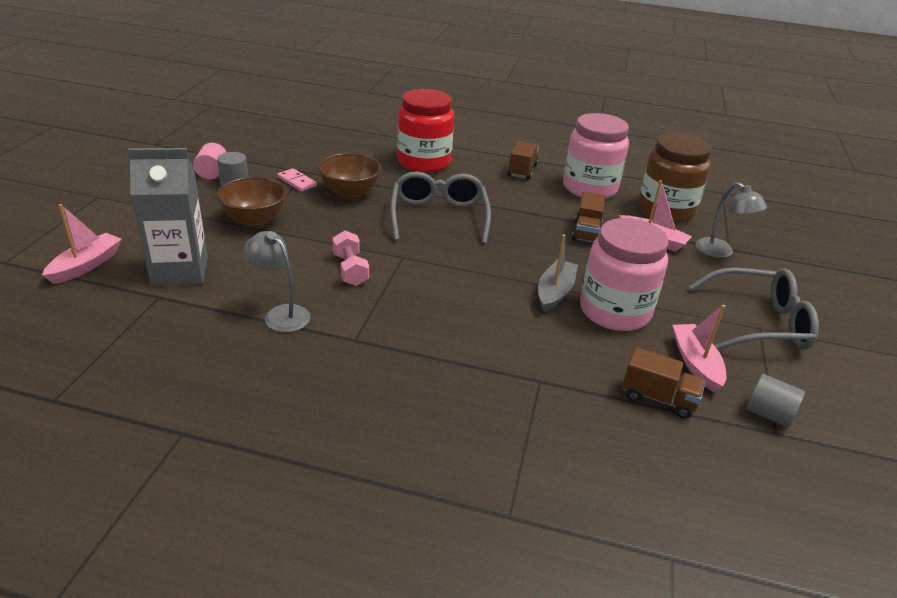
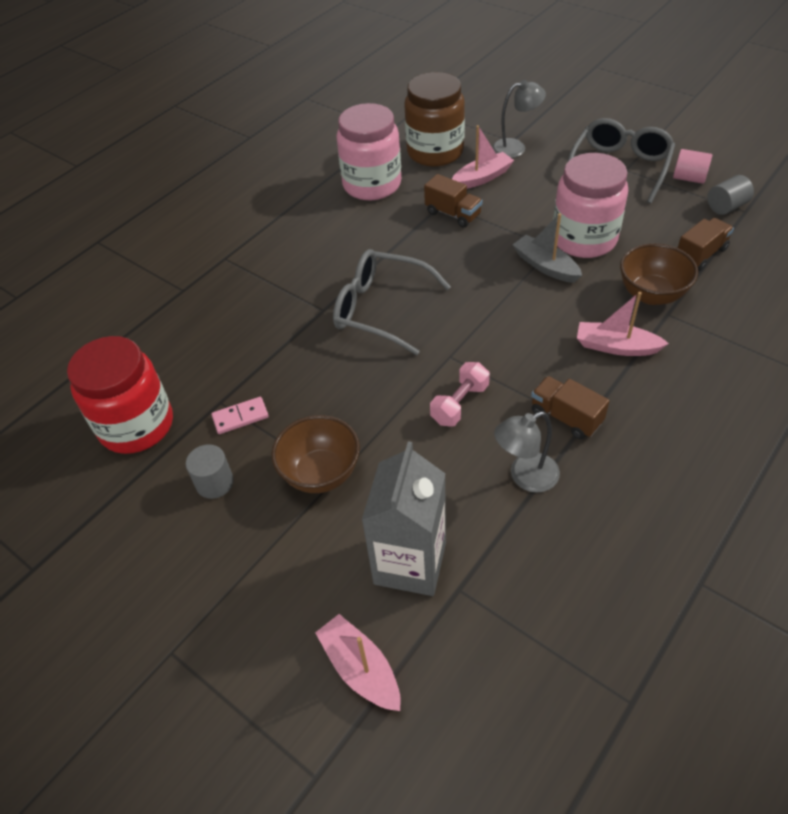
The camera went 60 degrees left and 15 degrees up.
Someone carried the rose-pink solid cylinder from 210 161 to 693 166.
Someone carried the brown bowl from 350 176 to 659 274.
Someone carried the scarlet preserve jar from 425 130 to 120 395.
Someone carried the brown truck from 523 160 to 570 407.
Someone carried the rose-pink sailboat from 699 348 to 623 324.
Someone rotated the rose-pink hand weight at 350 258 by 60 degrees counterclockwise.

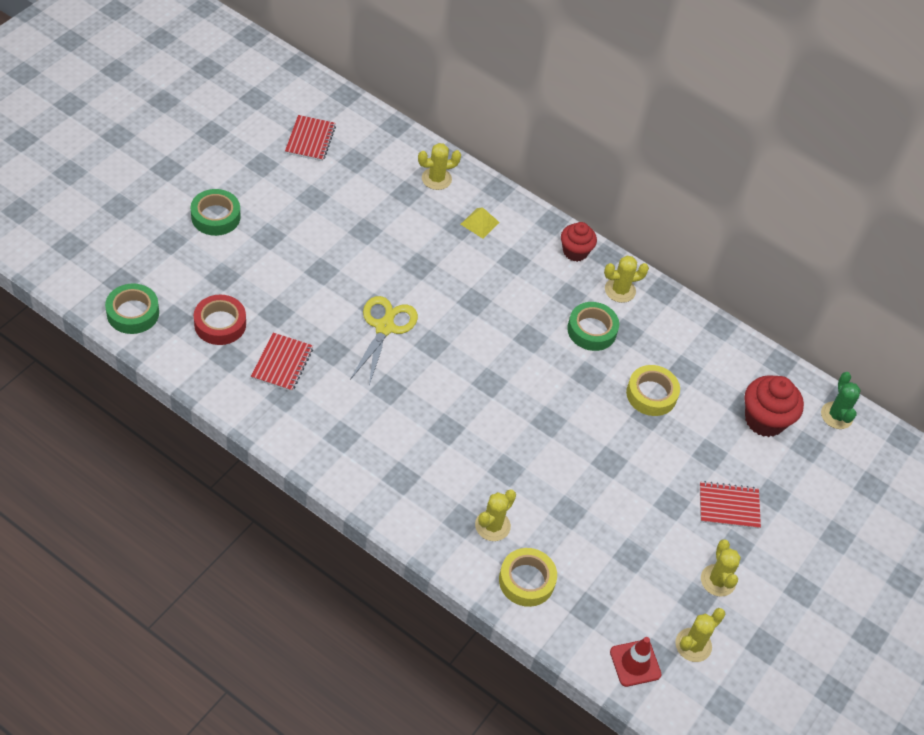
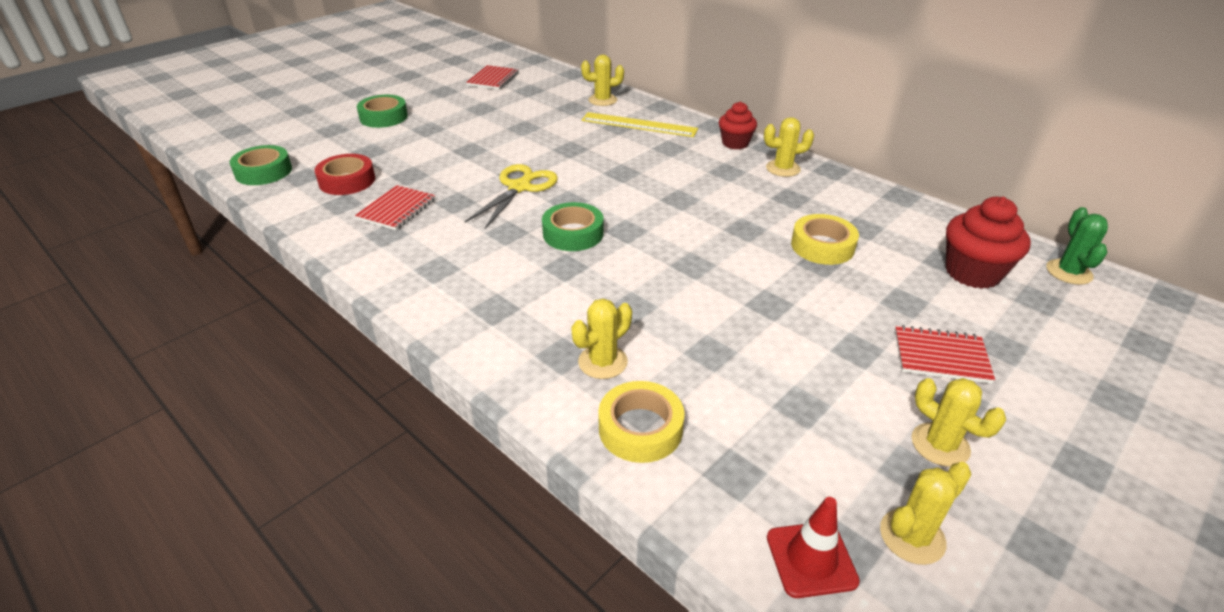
The camera went 15 degrees right and 15 degrees down.
Someone carried the leaf-green tape from 593 326 to 573 226.
Someone swapped the bright yellow pyramid shape at 480 222 for the bright yellow straightedge at 639 124.
Someone rotated the bright yellow cactus at 721 568 by 45 degrees counterclockwise.

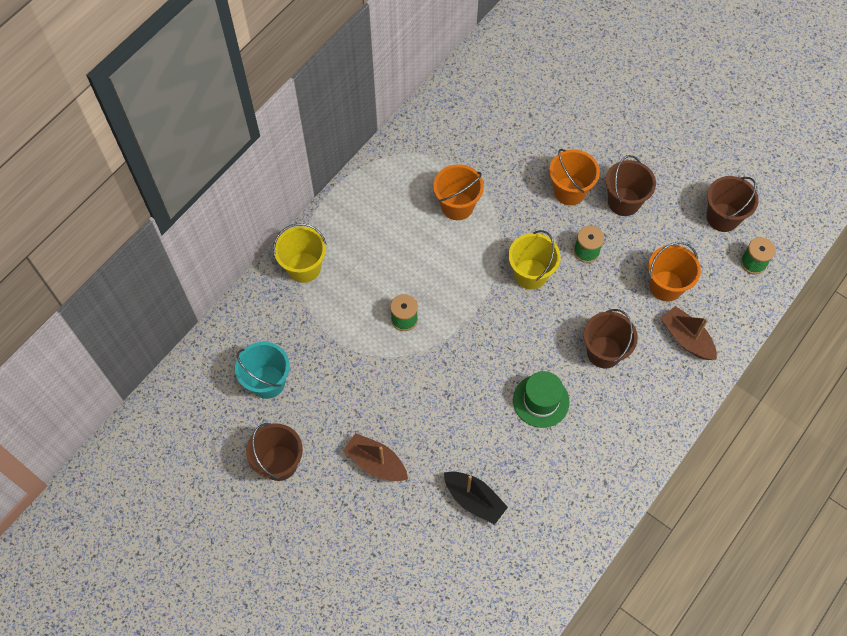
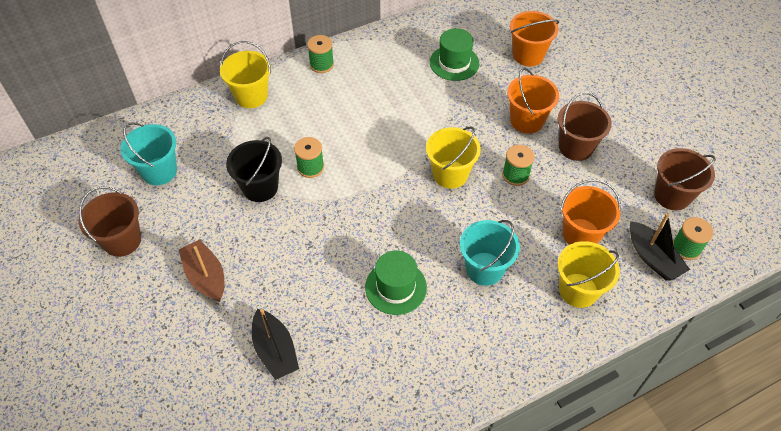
The camera went 25 degrees right and 10 degrees down.
Someone put down the ebony pail at 254 169.
Someone put down the leaf-green spool at 320 54.
Someone put down the leaf-green tall hat at 454 54.
Someone put down the ebony sailboat at 660 246.
Someone carried the orange pail from 458 192 to 534 38.
Someone swapped the brown sailboat at 689 333 for the bright yellow pail at 588 274.
Someone repainted the brown pail at 611 338, which became the aqua pail at 490 253.

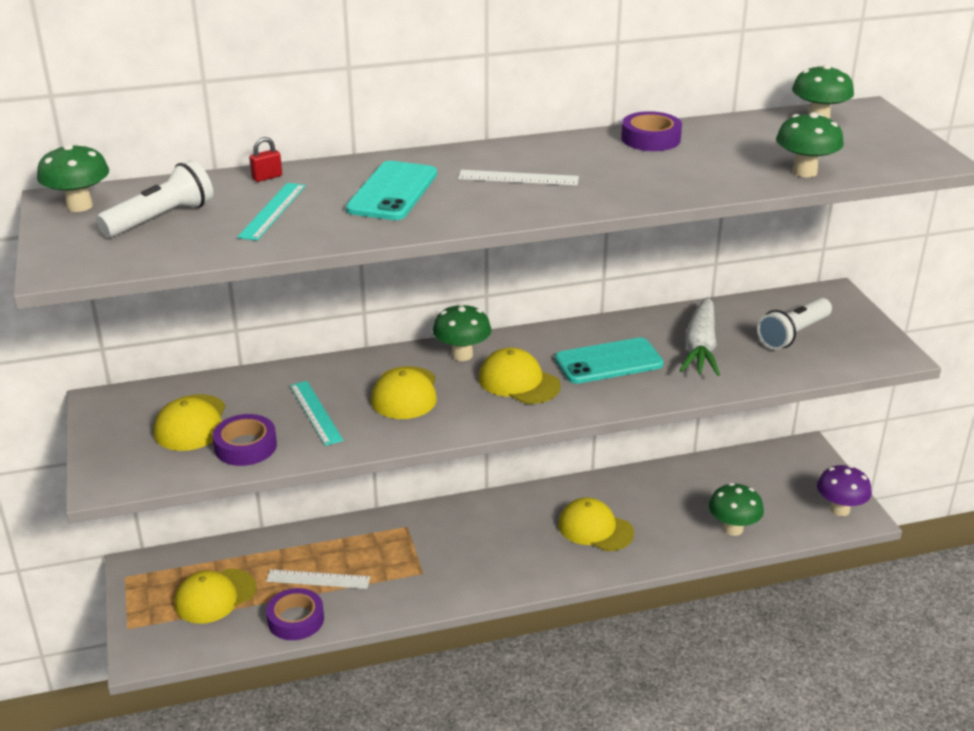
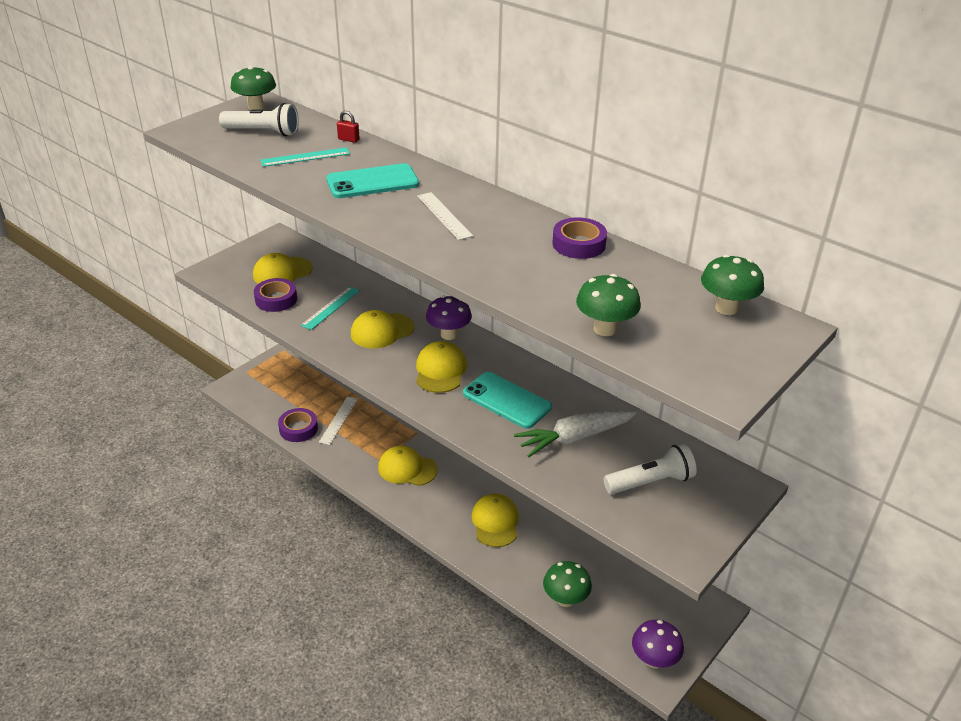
The camera went 55 degrees right and 5 degrees up.
Someone carried the bright yellow baseball cap from 215 596 to 408 465.
Someone repainted the leaf-green mushroom at 462 332, which became the purple mushroom at 449 317.
Someone rotated the pure white straightedge at 318 579 by 45 degrees clockwise.
Someone rotated the pure white flashlight at 794 324 by 150 degrees clockwise.

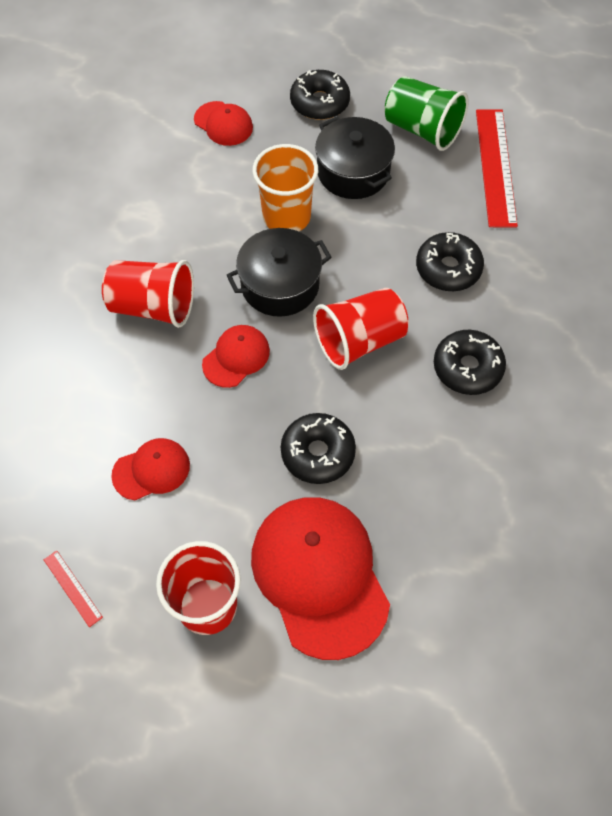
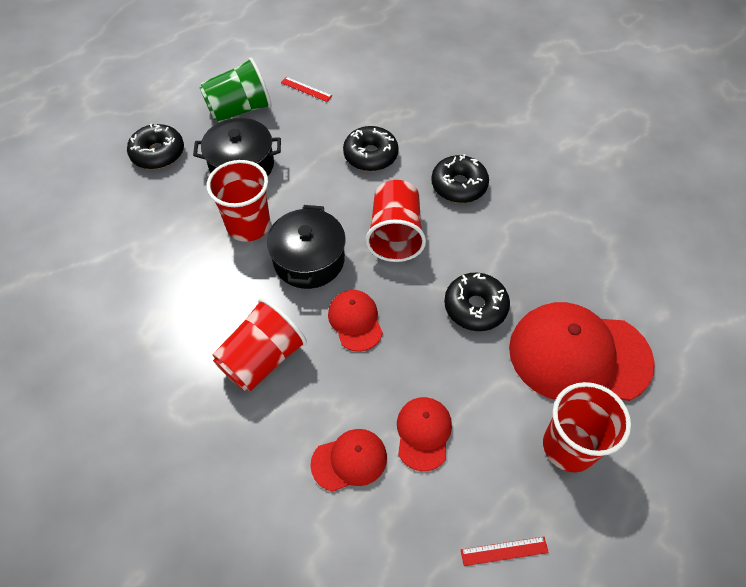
The camera went 60 degrees left and 5 degrees down.
Someone carried the scarlet baseball cap from 223 123 to 348 460.
Someone repainted the orange cup at 285 188, which became the scarlet cup at 238 201.
Someone scaled the scarlet straightedge at 497 168 by 0.45.

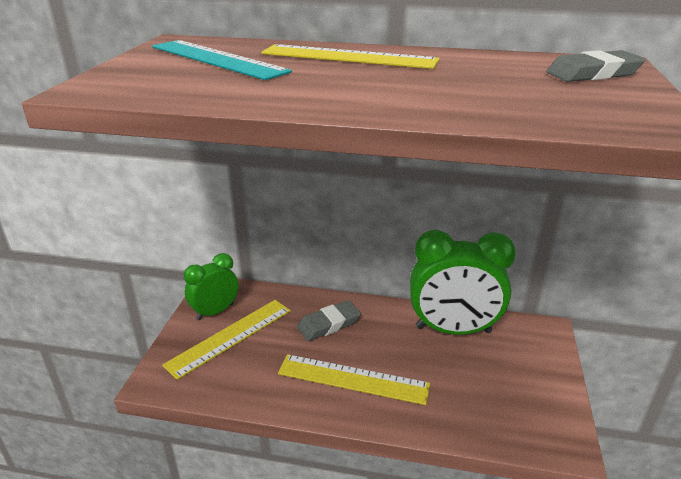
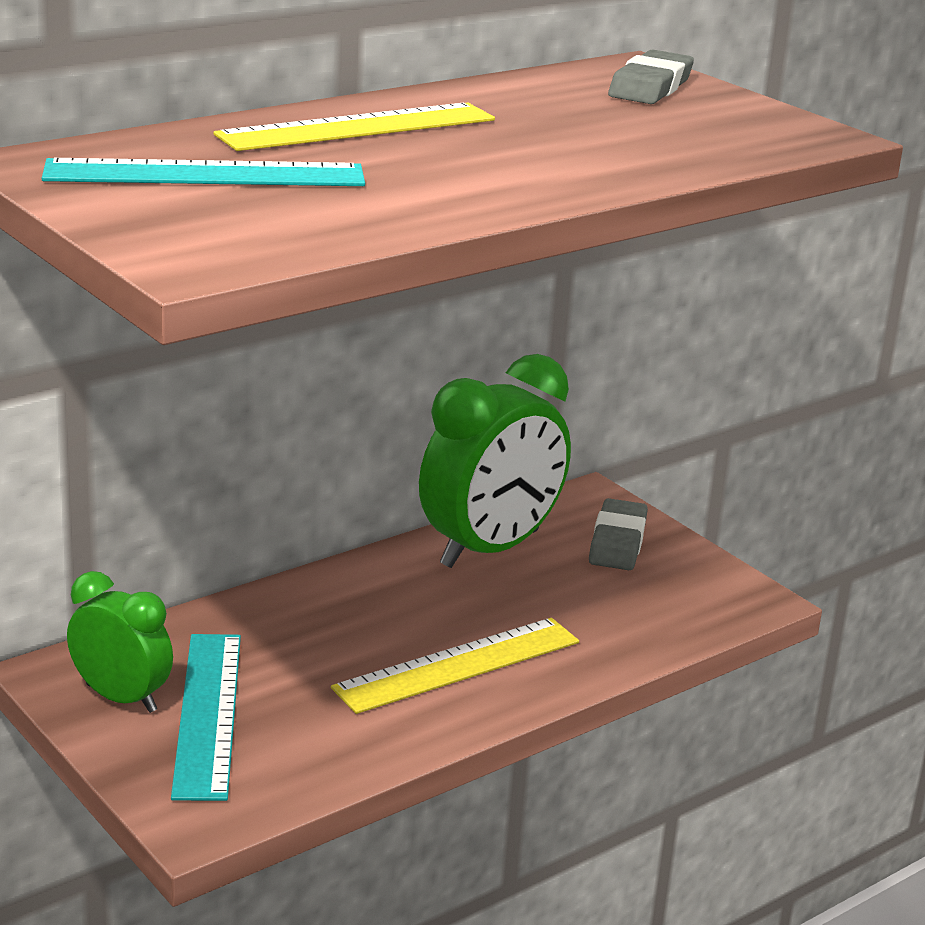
The camera went 50 degrees left and 5 degrees down.
Someone carried the grey eraser from 329 320 to 618 534.
Someone repainted the bright yellow straightedge at 226 340, which became the aqua straightedge at 206 717.
Someone rotated the leaf-green bedside clock at 211 286 by 120 degrees clockwise.

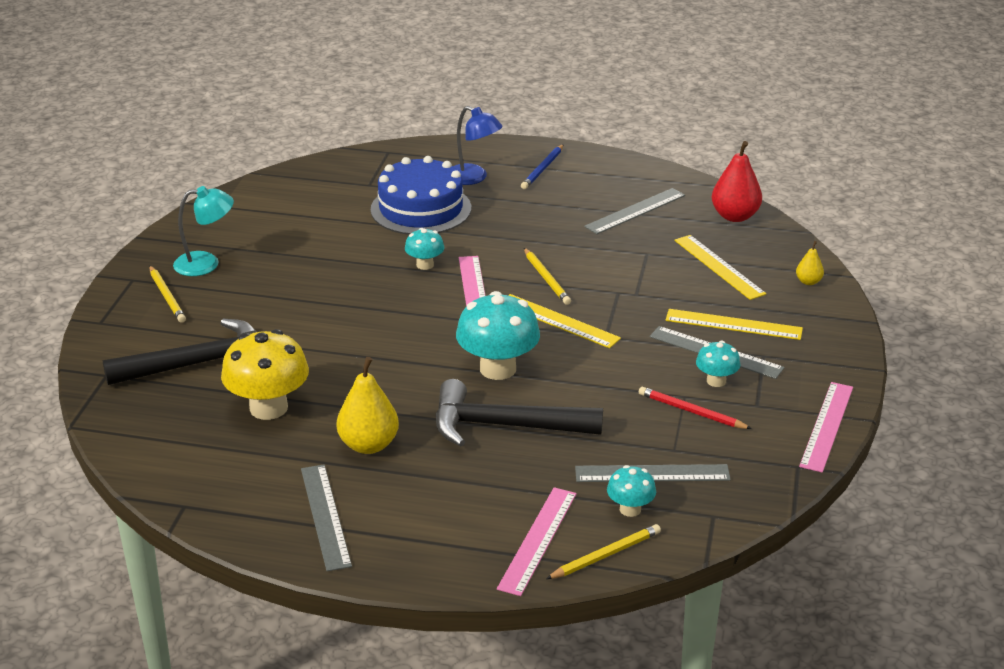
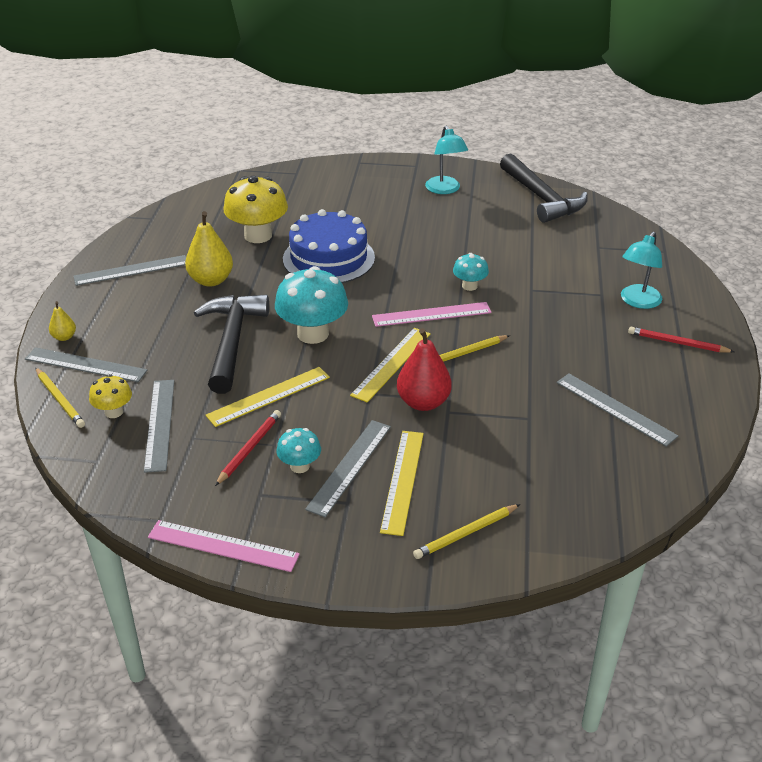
The camera went 85 degrees right and 5 degrees up.
Someone carried the ebony hammer from 179 352 to 544 188.
Someone carried the bright yellow wooden pencil from 167 294 to 466 531.
Someone carried the cobalt layer cake from 421 195 to 329 246.
Someone carried the bright yellow straightedge from 720 267 to 268 397.
Someone carried the scarlet pear from 737 181 to 424 369.
Someone carried the bright yellow pear from 810 263 to 62 321.
Someone repainted the cobalt reading lamp at 478 145, which became the aqua reading lamp at 641 270.
Someone repainted the rose-pink straightedge at 537 541, which became the grey straightedge at 86 364.
Someone repainted the cobalt wooden pencil at 542 166, which became the scarlet wooden pencil at 681 340.
Someone repainted the aqua mushroom at 631 491, which became the bright yellow mushroom at 110 396.

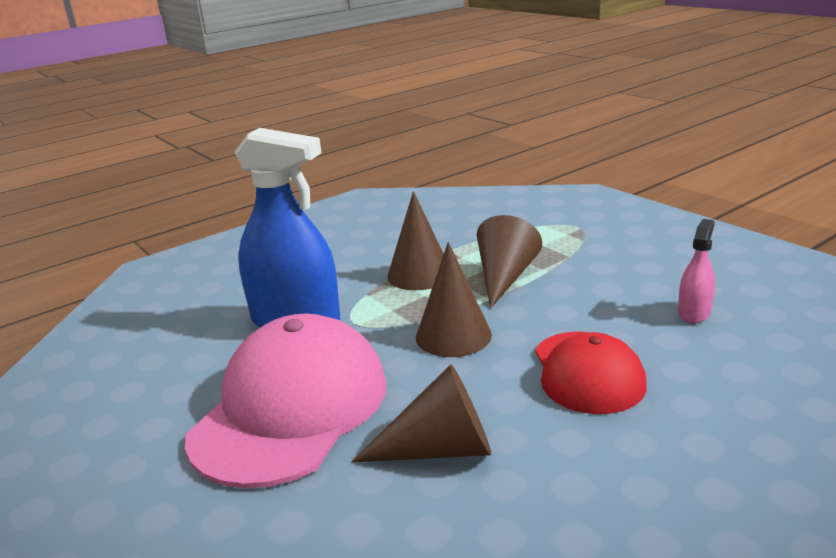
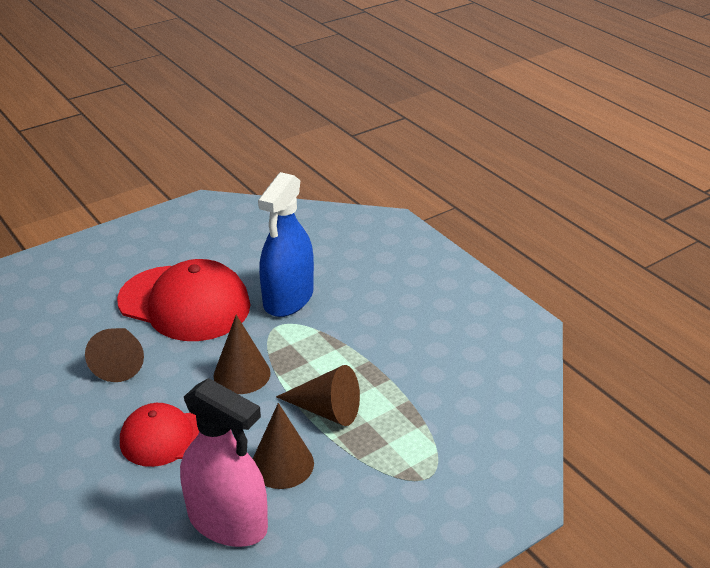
The camera went 90 degrees right and 10 degrees up.
Someone carried the brown solid cone from 415 240 to 283 446.
Someone repainted the rose-pink baseball cap at 285 401, which became the scarlet baseball cap at 184 300.
Someone scaled the rose-pink spray bottle at 696 271 by 2.15.

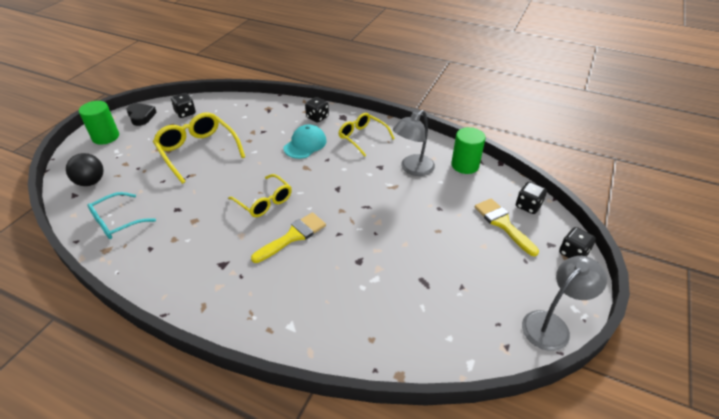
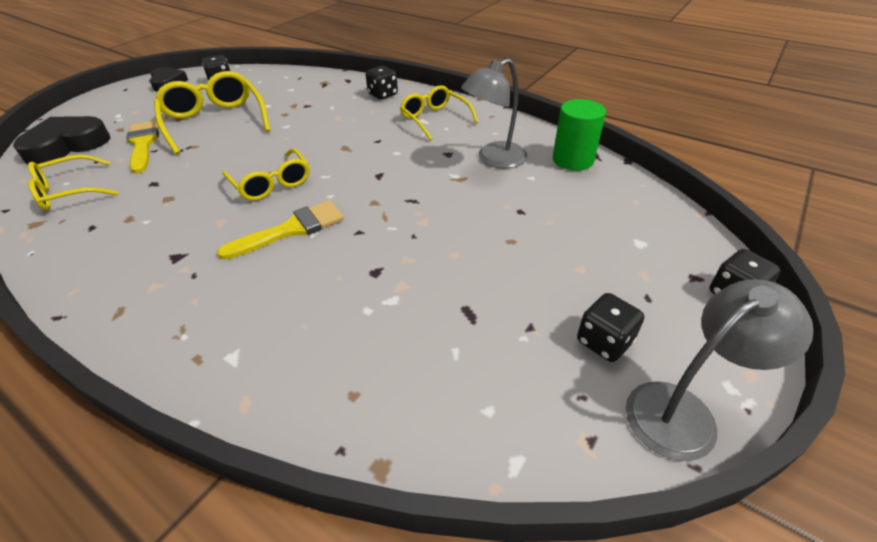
The camera went 10 degrees right and 0 degrees up.
Someone took away the leaf-green solid cylinder at 99 123.
Someone took away the aqua baseball cap at 305 141.
Someone carried the bright yellow paint brush from 507 227 to 142 147.
Someone carried the ebony die from 531 198 to 610 327.
Someone swapped the ebony play ball at 85 169 for the ebony heart at 61 140.
Someone repainted the aqua spectacles at 121 215, which became the bright yellow spectacles at 73 182.

